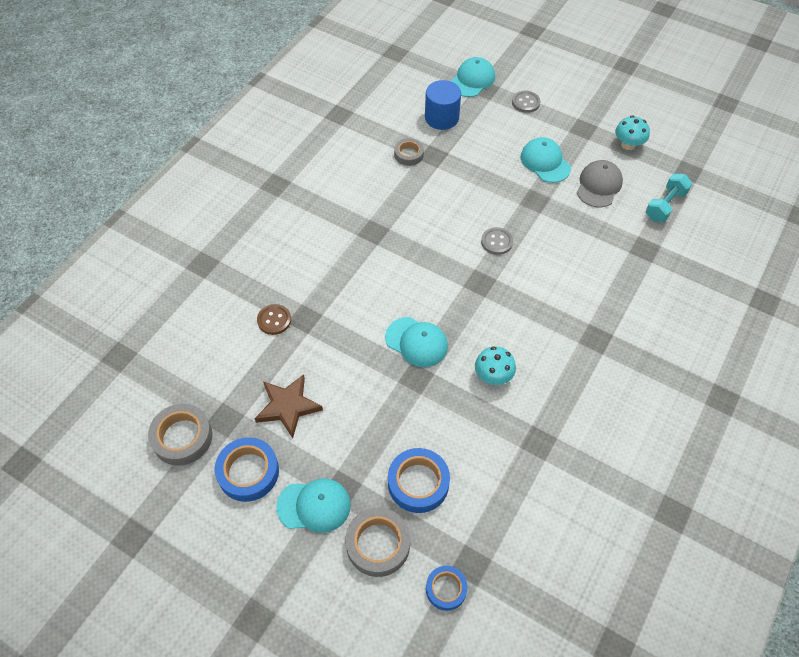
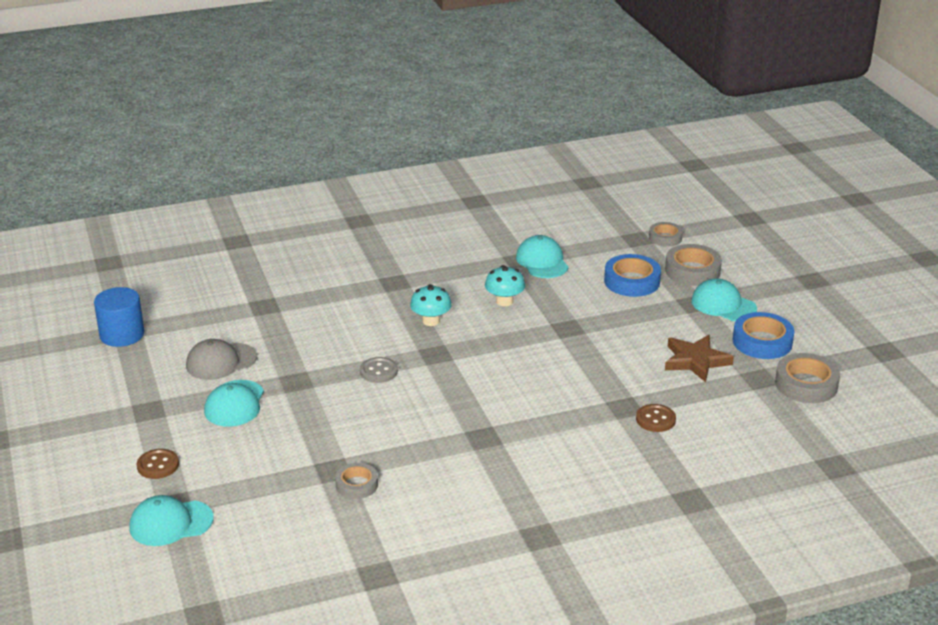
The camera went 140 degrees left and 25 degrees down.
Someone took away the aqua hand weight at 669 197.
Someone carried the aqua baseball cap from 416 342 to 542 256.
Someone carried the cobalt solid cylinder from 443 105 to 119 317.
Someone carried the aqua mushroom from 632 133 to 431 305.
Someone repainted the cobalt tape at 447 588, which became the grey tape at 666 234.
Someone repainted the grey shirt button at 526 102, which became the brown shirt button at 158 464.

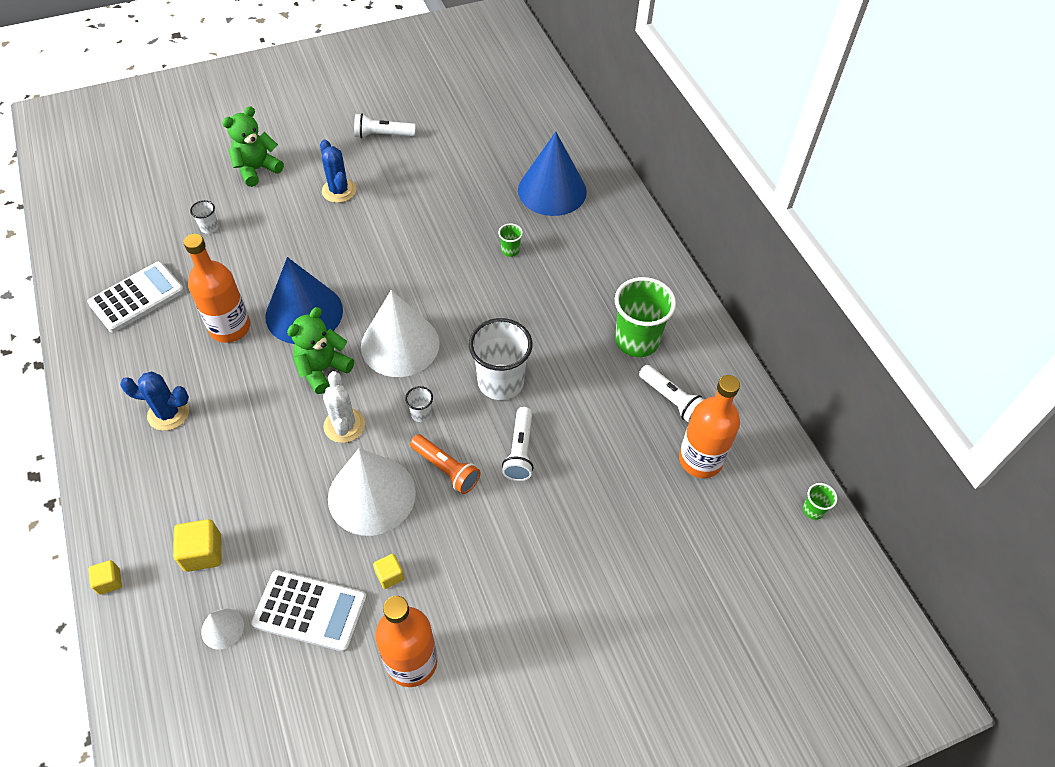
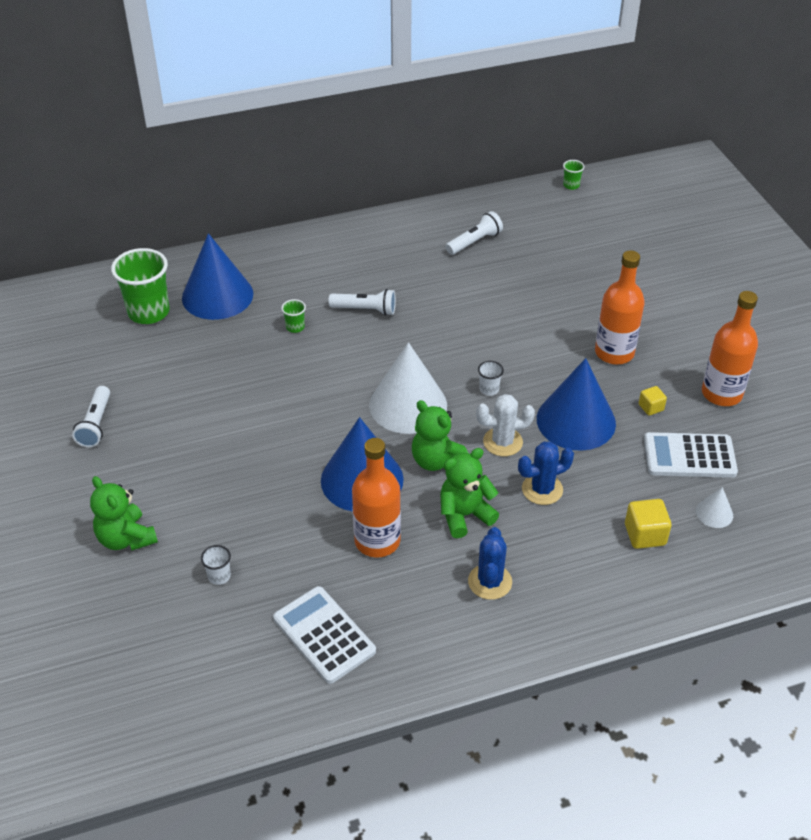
The camera went 85 degrees left and 10 degrees down.
Someone took away the bright yellow cube at 105 577.
Someone took away the orange flashlight at 445 464.
Someone took away the pure white cup at 501 359.
Someone put down the leaf-green teddy at 469 493.
Someone carried the cobalt cactus from 338 171 to 546 473.
Someone carried the pure white flashlight from 518 444 to 362 302.
Someone carried the leaf-green cup from 645 317 to 140 286.
Someone carried the orange flask from 709 426 to 620 307.
Someone repainted the pure white solid cone at 372 492, which became the cobalt solid cone at 576 404.
Someone rotated the pure white pocket calculator at 309 611 by 105 degrees counterclockwise.

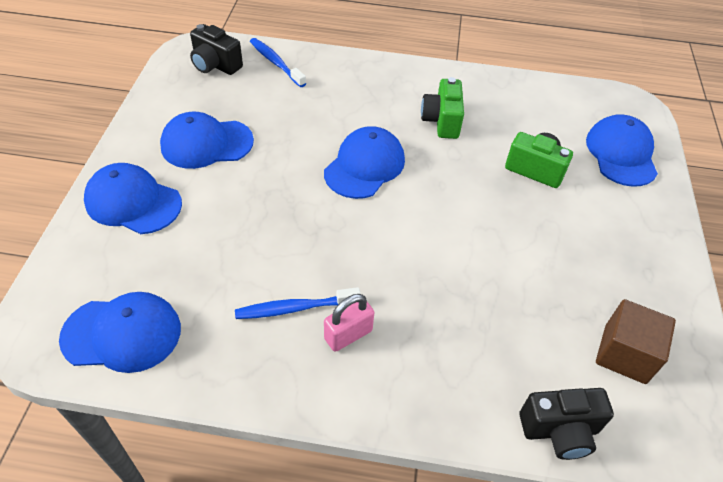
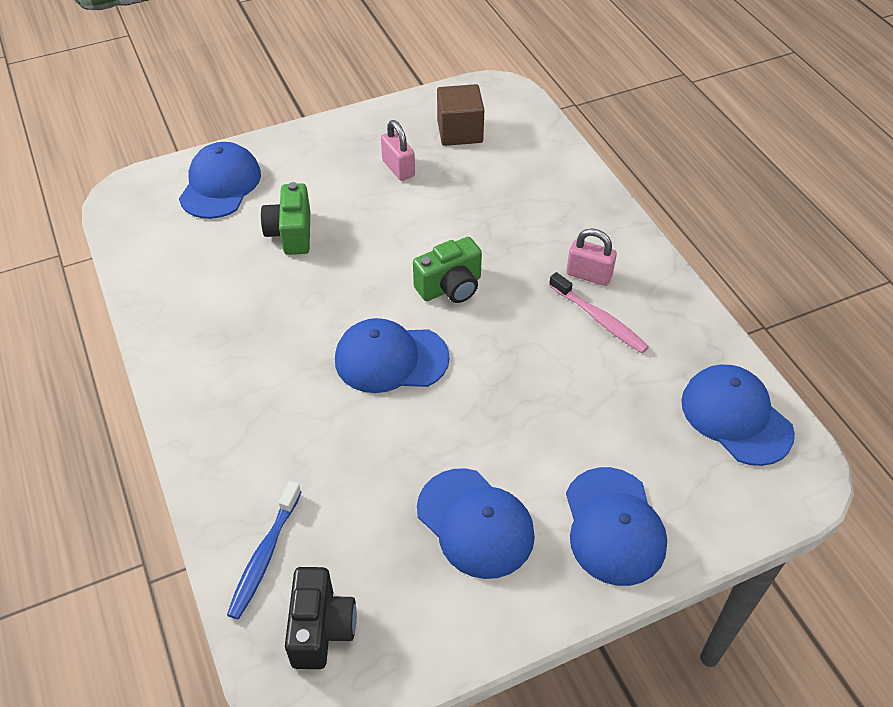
The camera went 120 degrees left and 0 degrees up.
Someone took away the ebony compact camera at 567 424.
Someone put down the rose-pink lock at 398 150.
Someone carried the leaf-green compact camera from 442 108 to 447 270.
Someone repainted the cobalt dental brush at 298 303, which became the rose-pink dental brush at 599 312.
Someone rotated the cobalt baseball cap at 622 150 by 135 degrees clockwise.

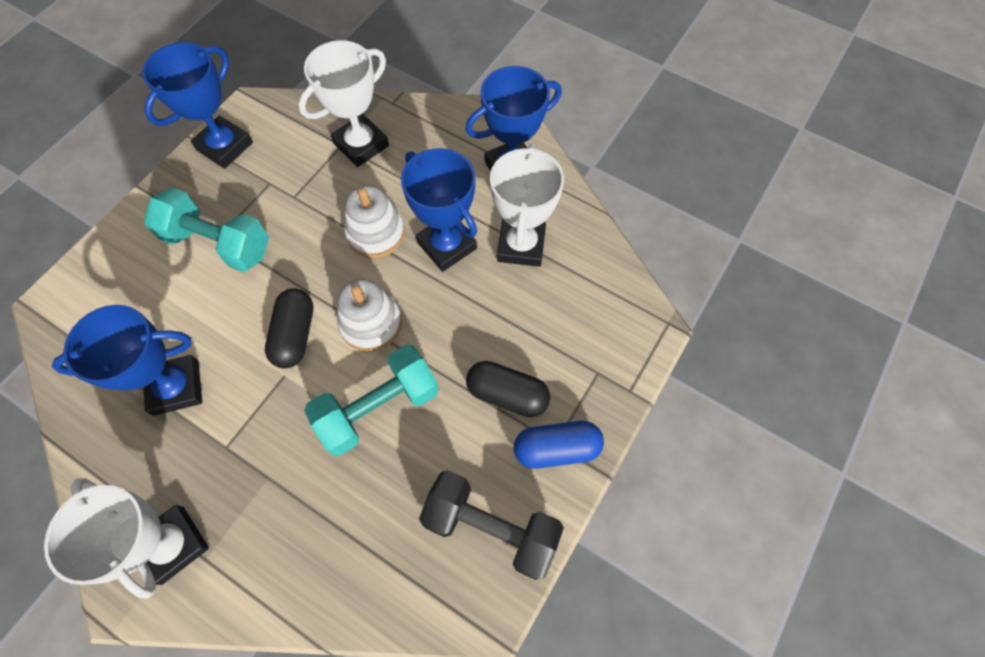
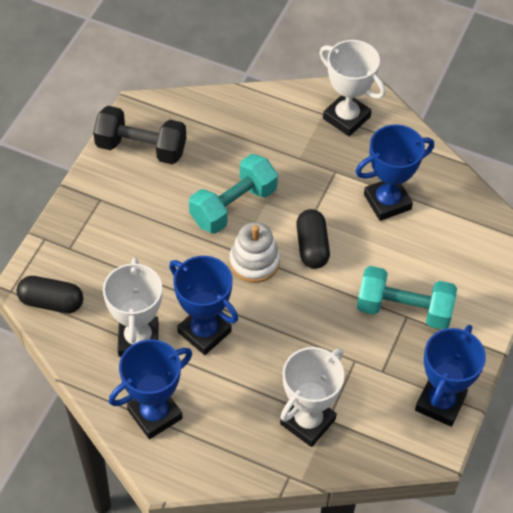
The camera went 170 degrees right and 10 degrees down.
Someone took away the pure white stacking rings at 374 221.
Someone took away the cobalt capsule at 559 445.
Someone carried the ebony capsule from 508 389 to 50 294.

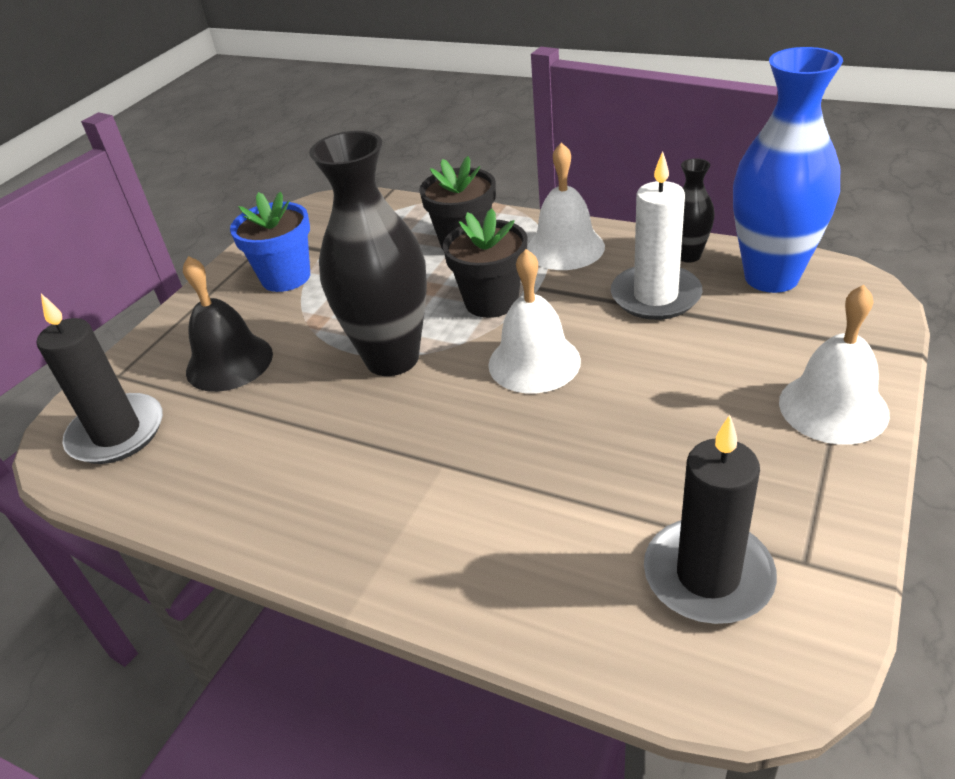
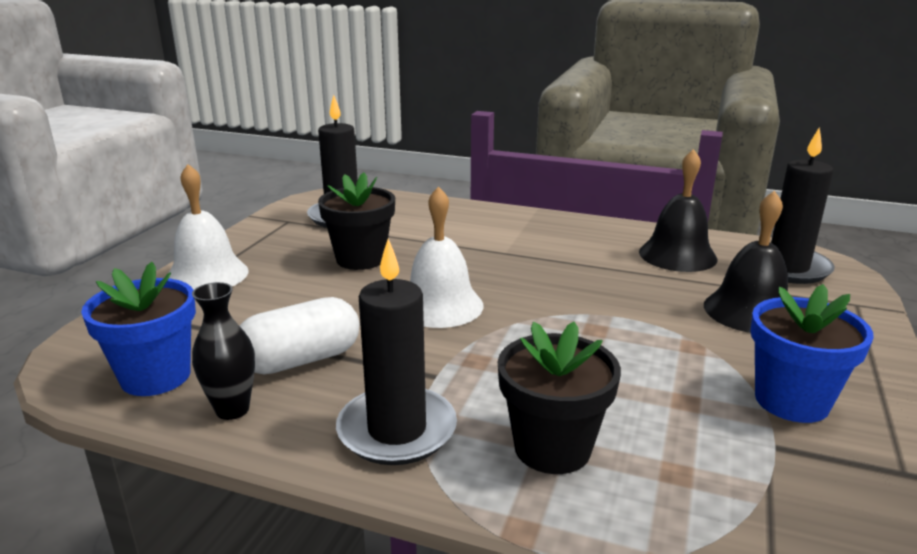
The camera went 170 degrees right and 15 degrees down.
Someone took away the ebony flower vase at 368 253.
Someone put down the ebony bell at 678 210.
Someone carried the ebony flower pot from 485 263 to 356 221.
Someone swapped the pure white bell at 566 206 for the ebony candle at 396 352.
Someone swapped the pure white candle at 657 235 for the pure white capsule at 299 335.
Someone swapped the cobalt flower vase at 788 170 for the cobalt flower pot at 138 329.

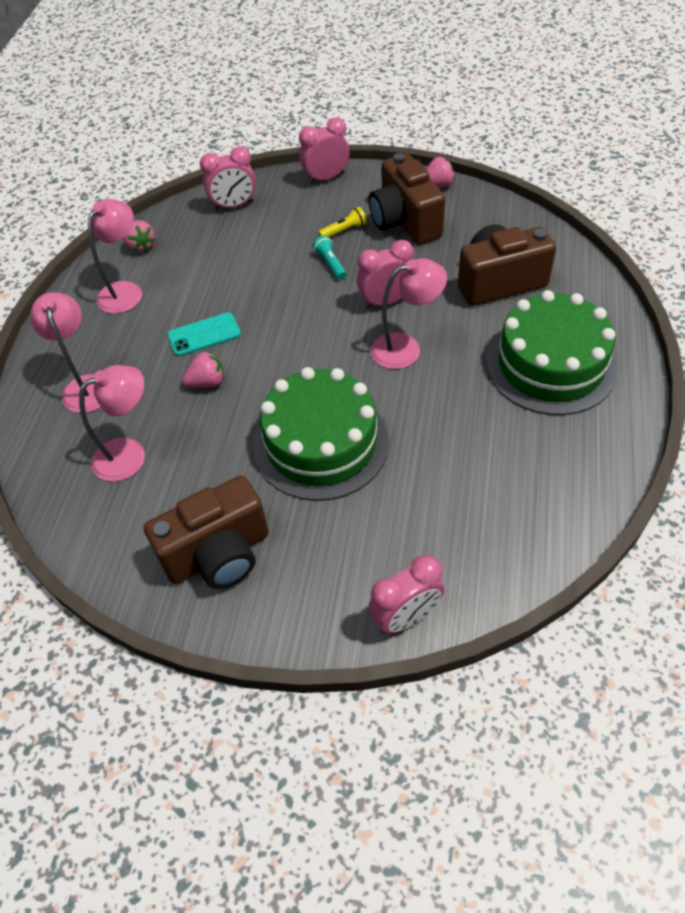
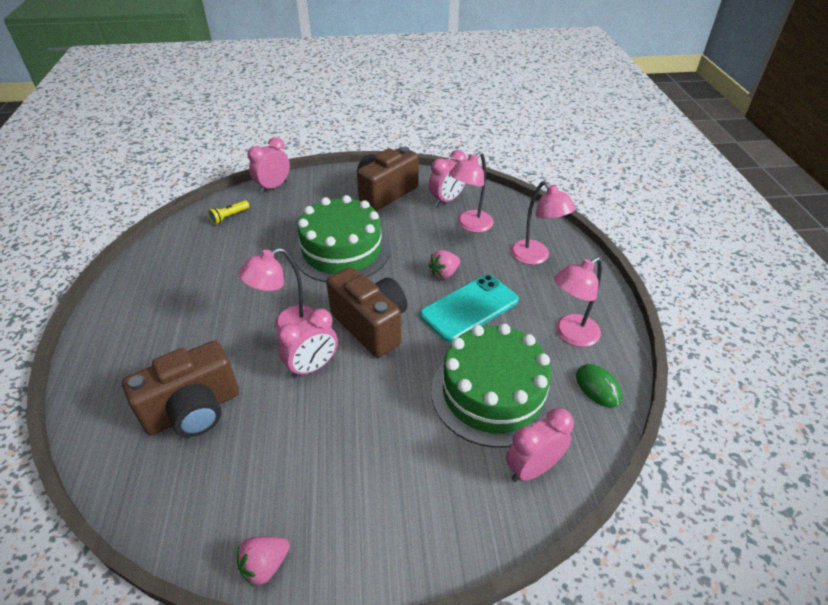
The camera went 160 degrees right and 10 degrees down.
Someone took away the aqua flashlight at 329 257.
Someone carried the rose-pink bedside clock from 324 151 to 448 178.
Someone carried the bright yellow flashlight from 342 222 to 228 212.
Someone carried the brown compact camera from 407 198 to 366 312.
Someone carried the leaf-green layer cake from 552 352 to 493 386.
Someone swapped the rose-pink berry at 139 236 for the leaf-green mouse at 599 385.
Someone rotated the rose-pink reading lamp at 115 256 by 45 degrees clockwise.
Someone scaled the aqua mobile phone at 204 334 by 1.57.

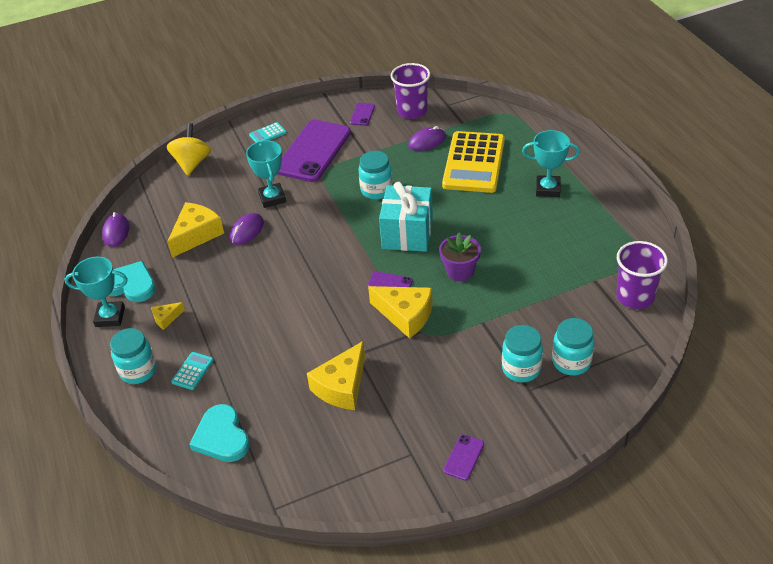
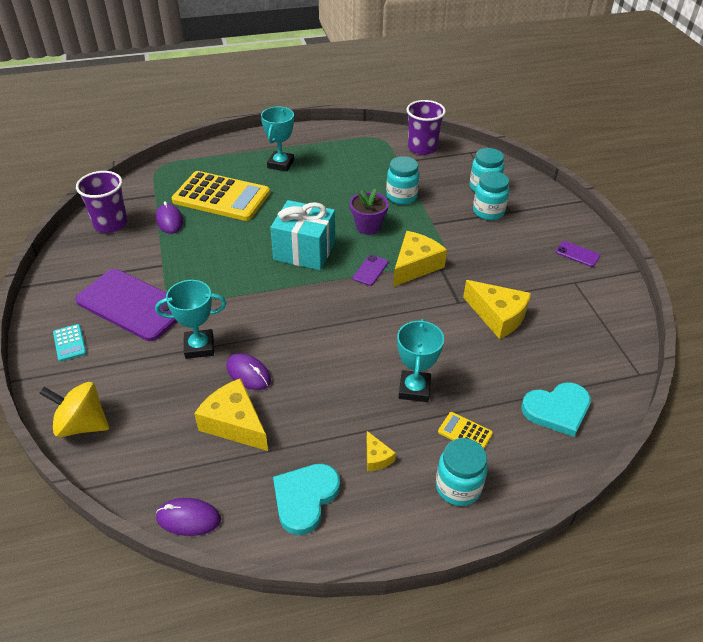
The camera went 85 degrees left and 0 degrees up.
Someone took away the purple mobile phone at 362 114.
Someone carried the aqua trophy from 96 292 to 420 360.
Someone carried the aqua preserve jar from 376 175 to 403 180.
Someone repainted the aqua pocket calculator at 192 371, which became the bright yellow pocket calculator at 465 430.

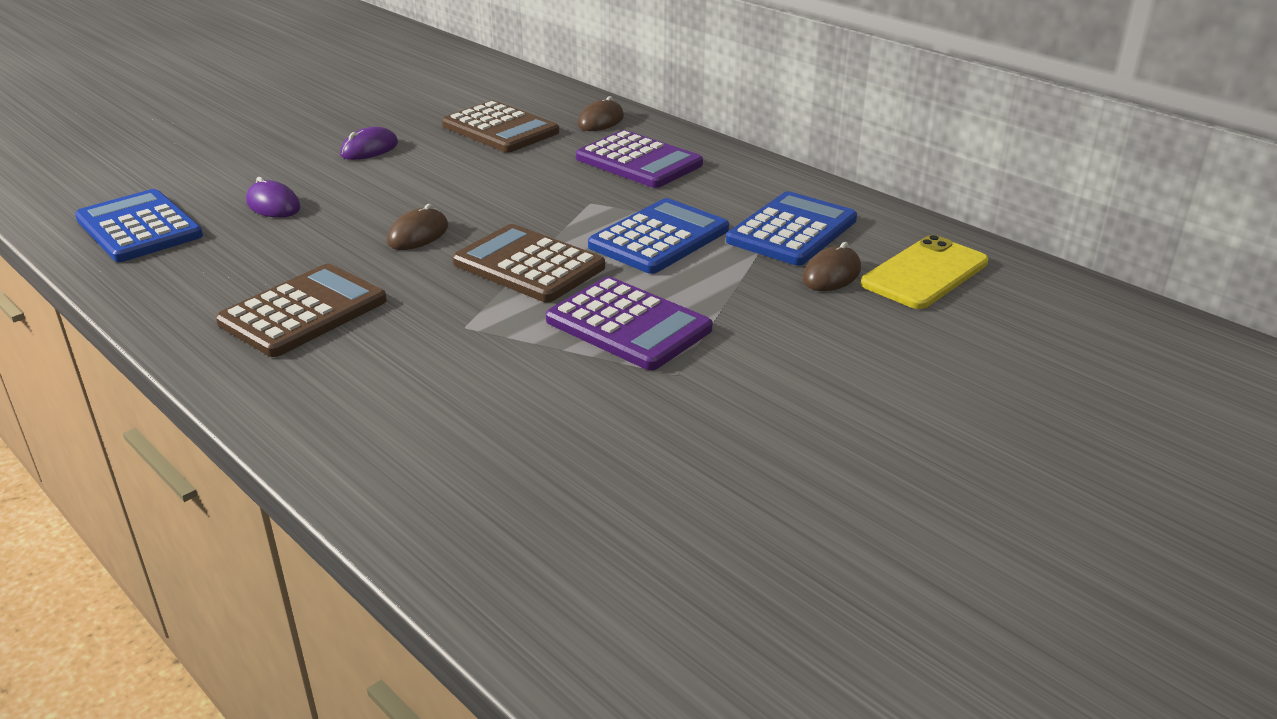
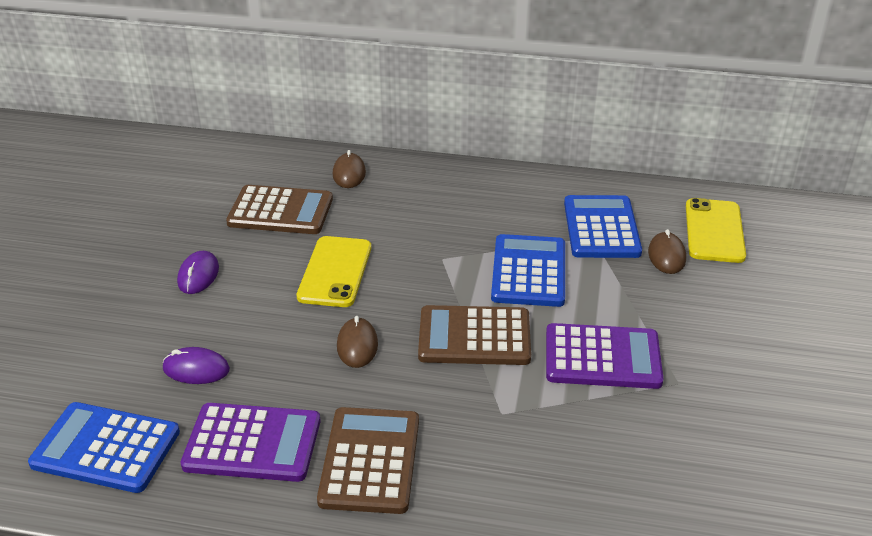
The camera went 35 degrees left and 5 degrees up.
Someone put down the bright yellow mobile phone at 333 271.
Someone carried the purple pocket calculator from 639 159 to 250 442.

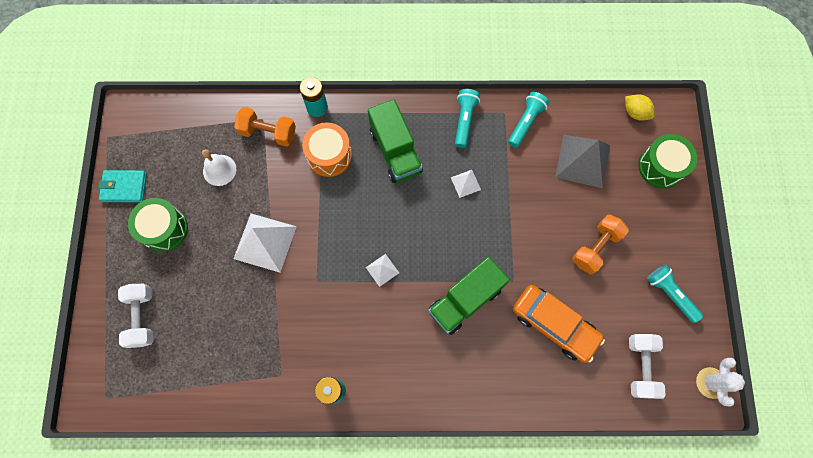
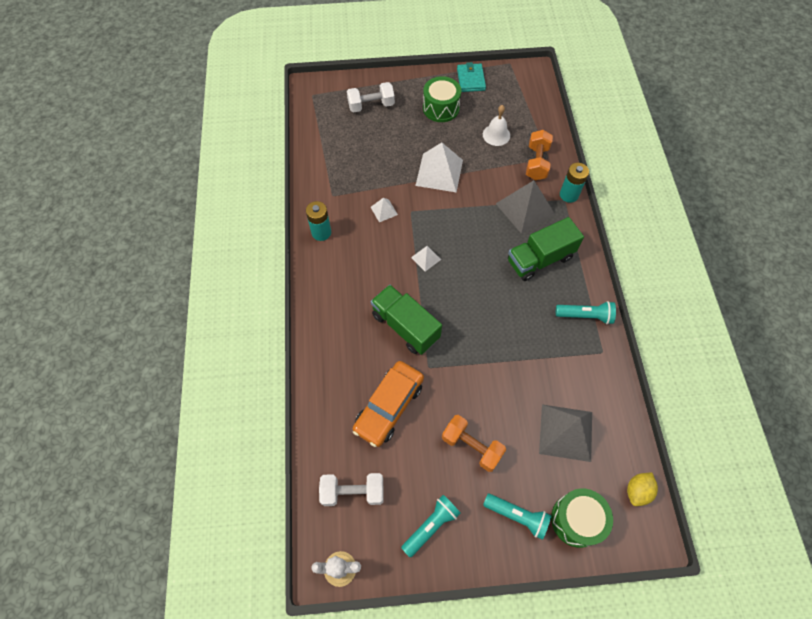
The camera went 85 degrees right and 10 degrees down.
Someone carried the pure white pyramid shape from 466 184 to 384 210.
Someone carried the aqua flashlight from 528 120 to 517 517.
Someone swapped the orange drum at 327 149 for the grey pyramid shape at 525 207.

